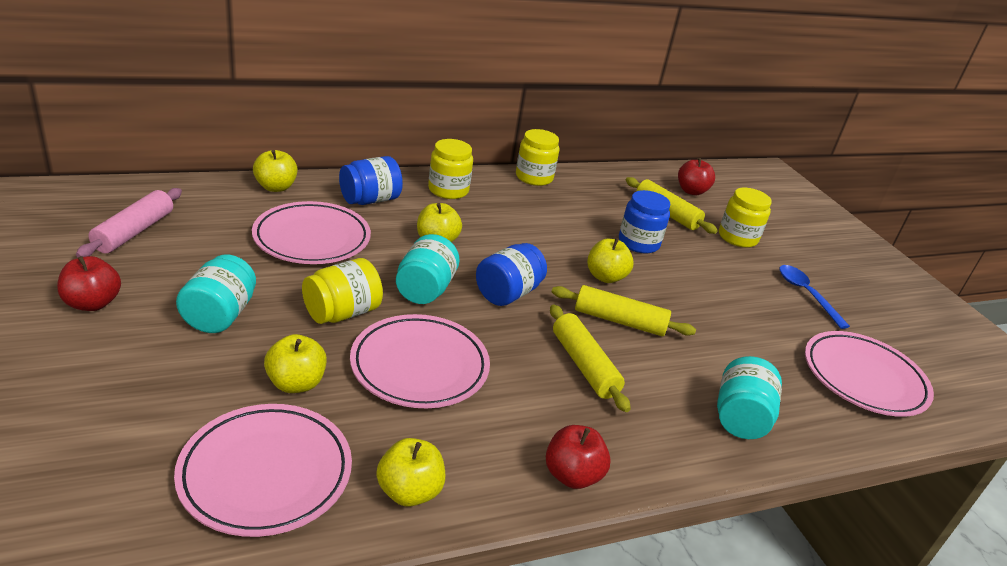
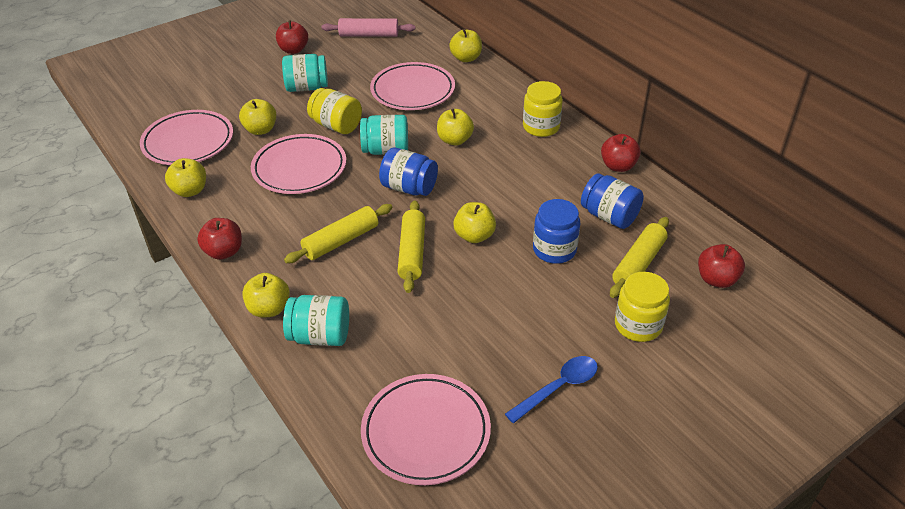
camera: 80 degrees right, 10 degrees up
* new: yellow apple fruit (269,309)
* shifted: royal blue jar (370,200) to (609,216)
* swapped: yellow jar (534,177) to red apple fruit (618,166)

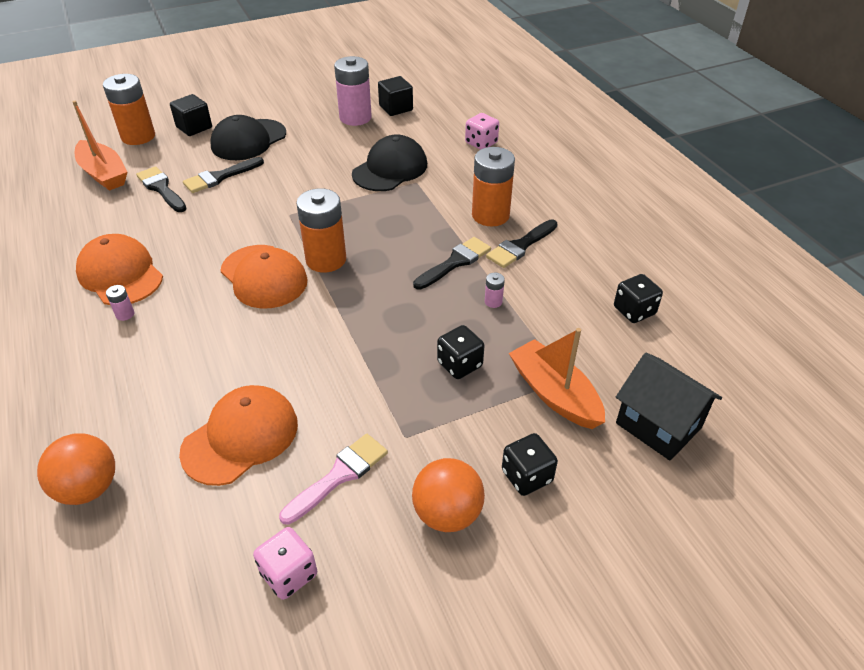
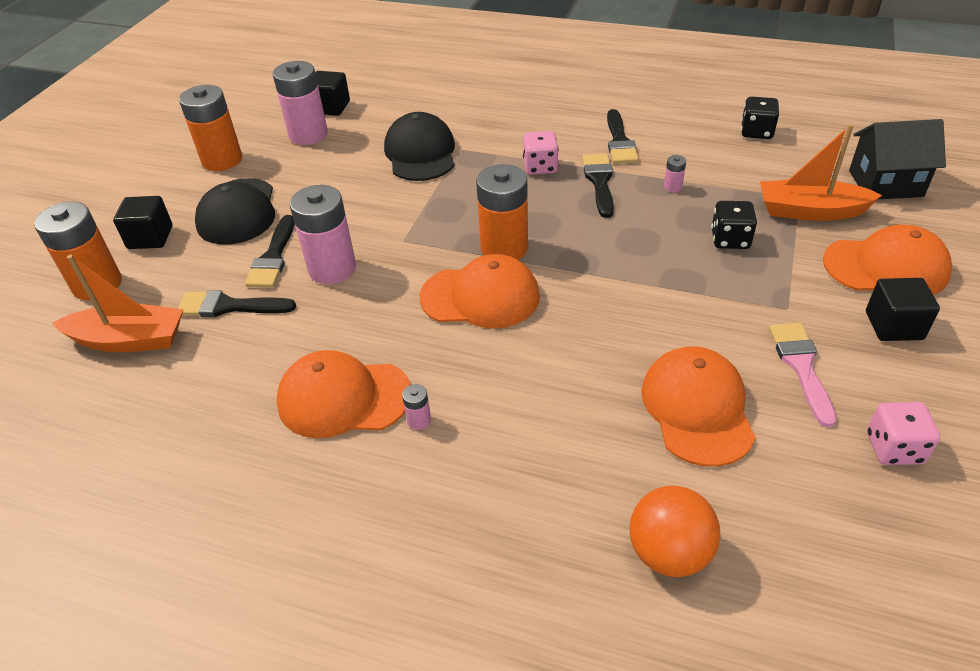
camera: 45 degrees left, 0 degrees up
* new: pink battery (332,268)
* shifted: pink die (481,143) to (540,167)
* shifted: orange-coloured battery (490,215) to (222,160)
* swapped: orange-coloured ball (447,513) to ebony block (893,325)
* swapped: ebony die (527,476) to orange-coloured baseball cap (886,267)

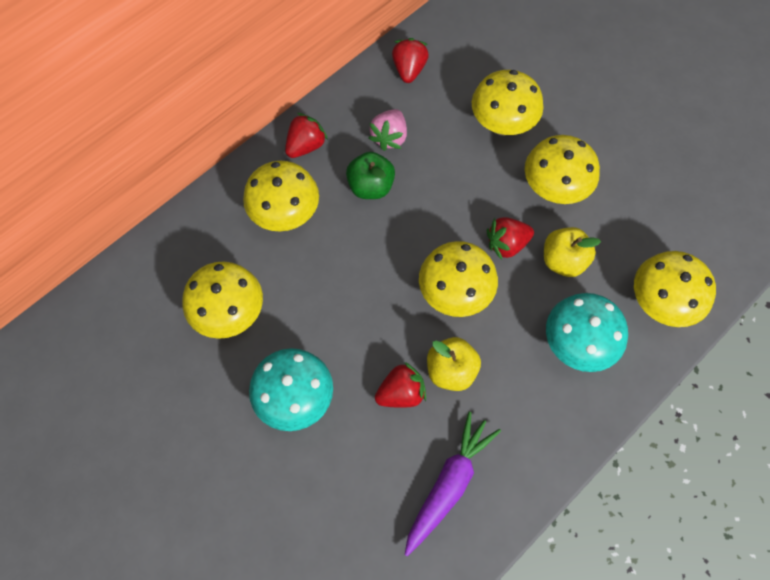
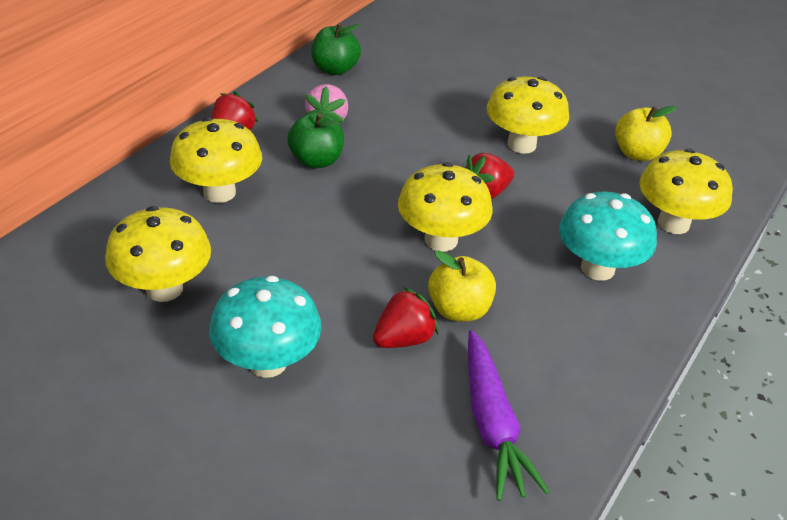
camera: 15 degrees left, 25 degrees down
* gone: yellow mushroom (502,124)
* shifted: yellow apple fruit (563,261) to (637,153)
* swapped: red berry (409,69) to leaf-green apple fruit (335,69)
* rotated: violet carrot (448,484) = (492,423) 150 degrees clockwise

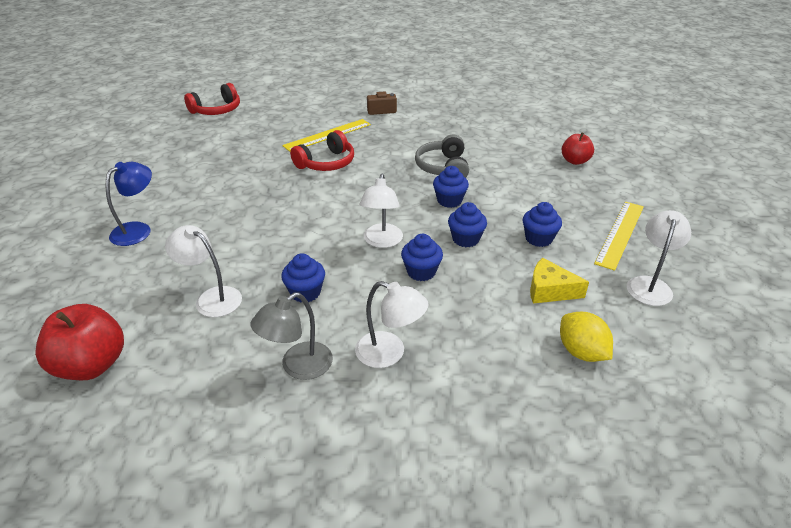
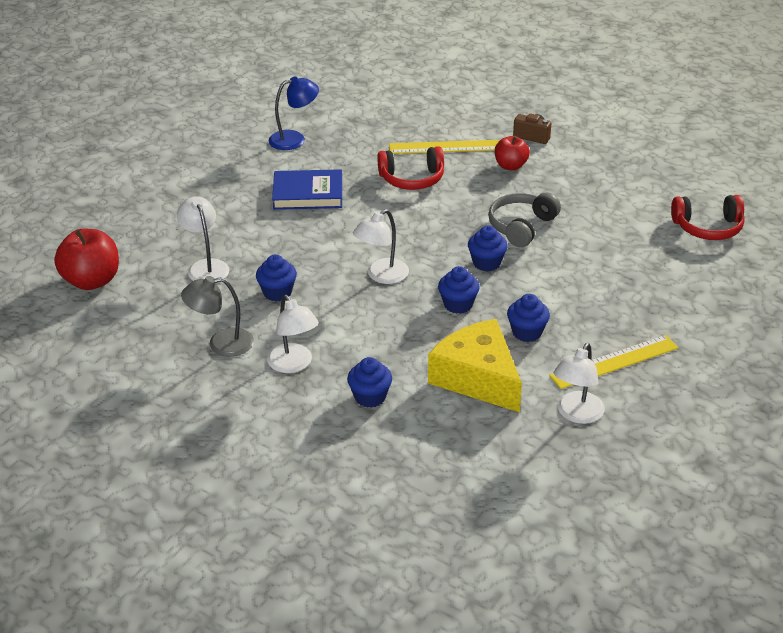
camera: 35 degrees right, 0 degrees up
* gone: yellow lemon (581,352)
* new: royal blue hardback (308,194)
* shifted: royal blue reading lamp (138,230) to (294,139)
* shifted: red over-ear headphones (217,110) to (708,227)
* shifted: royal blue fairy cake (421,272) to (370,397)
* shifted: red apple fruit (575,161) to (510,166)
* rotated: snow-white reading lamp (650,285) = (576,414) 150 degrees clockwise
* scaled: yellow piece of cheese (549,290) = (477,378) x1.78

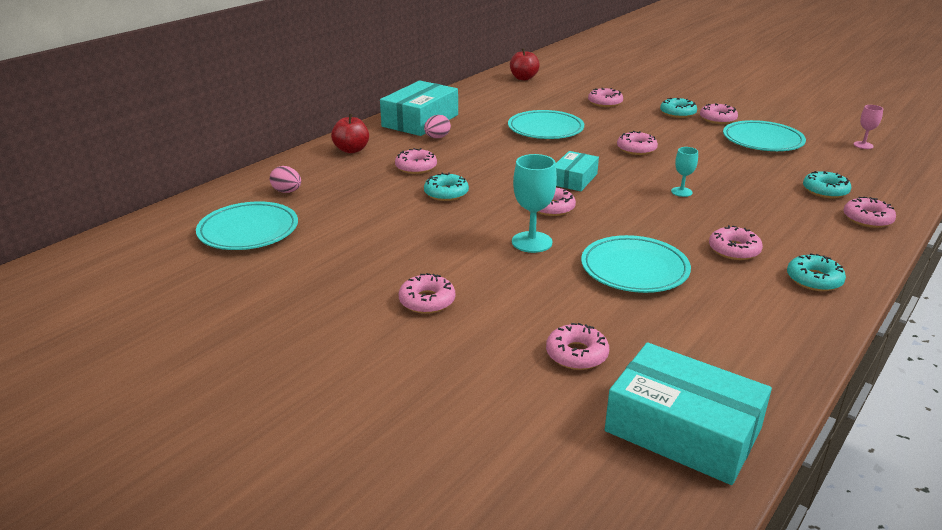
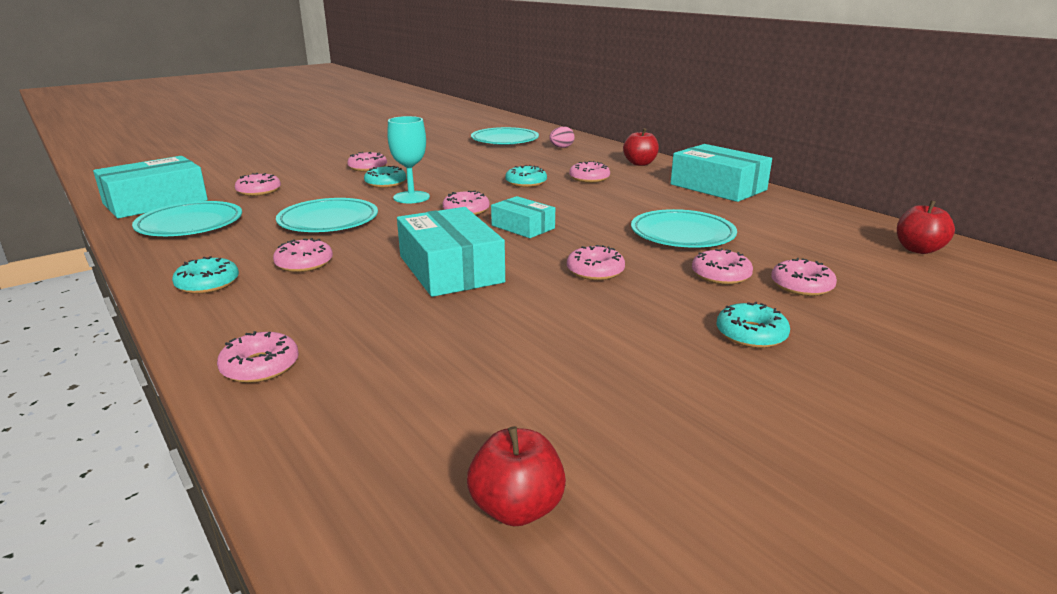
camera: 105 degrees right, 5 degrees down
* gone: pink egg (437,137)
* shifted: pink donut (717,119) to (721,275)
* shifted: aqua plate (762,140) to (190,224)
* shifted: aqua donut (825,191) to (386,183)
* swapped: aqua goblet (681,192) to aqua box (450,269)
* swapped: pink goblet (863,145) to red apple fruit (517,508)

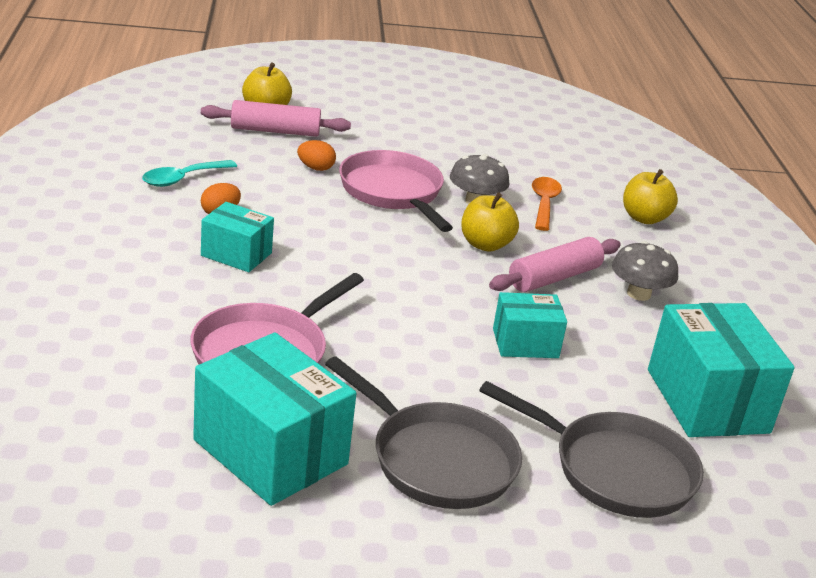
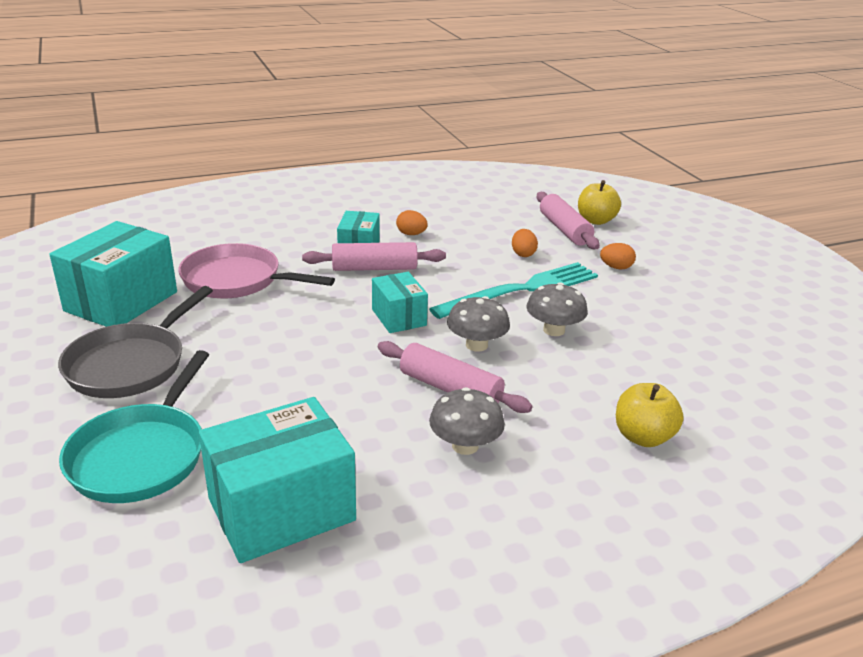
camera: 75 degrees right, 0 degrees up
* gone: aqua teaspoon (183,178)
* gone: orange-coloured teaspoon (544,204)
* new: pink rolling pin (374,268)
* new: orange-coloured egg (616,267)
* shifted: aqua box (525,343) to (399,317)
* swapped: pink skillet (393,193) to aqua fork (522,290)
* swapped: yellow apple fruit (485,244) to gray mushroom (476,345)
* repainted: gray skillet (614,470) to aqua skillet (142,455)

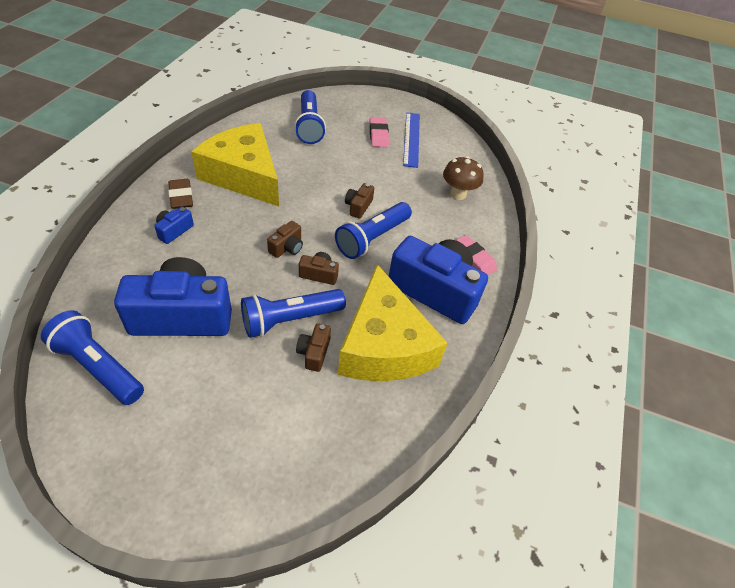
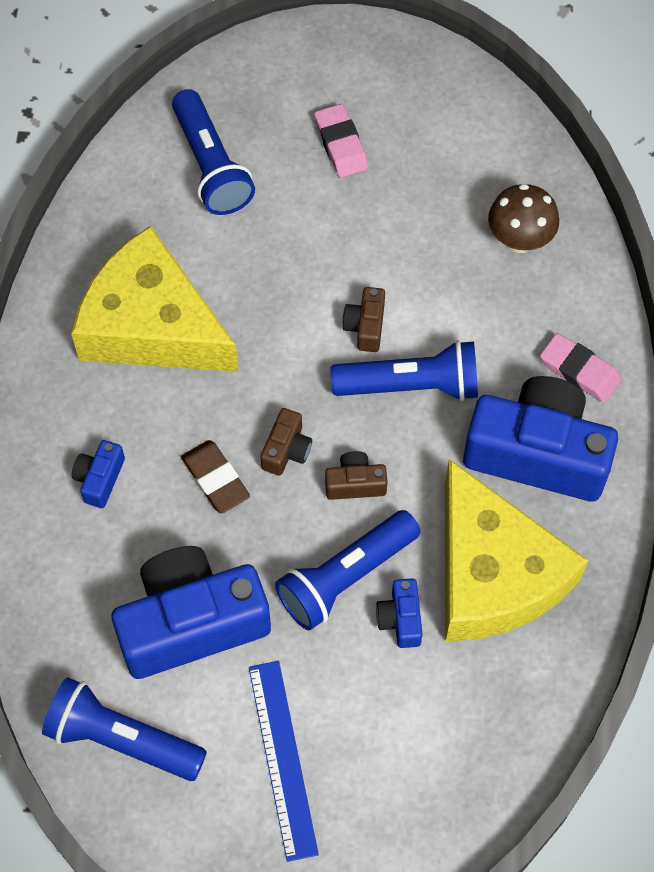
camera: 10 degrees left, 15 degrees up
* shifted: russet gum eraser (181,197) to (215,479)
* shifted: royal blue measuring stick (411,139) to (282,759)
* repainted: russet photo camera (314,353) to royal blue photo camera (400,619)
* rotated: royal blue pocket torch (372,238) = (411,385) 120 degrees counterclockwise

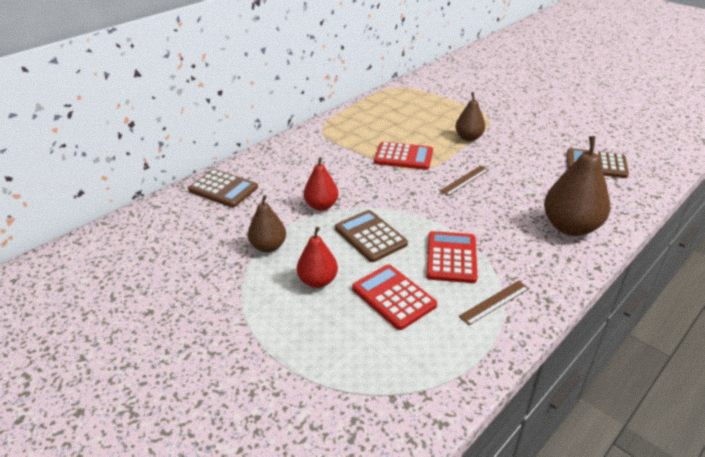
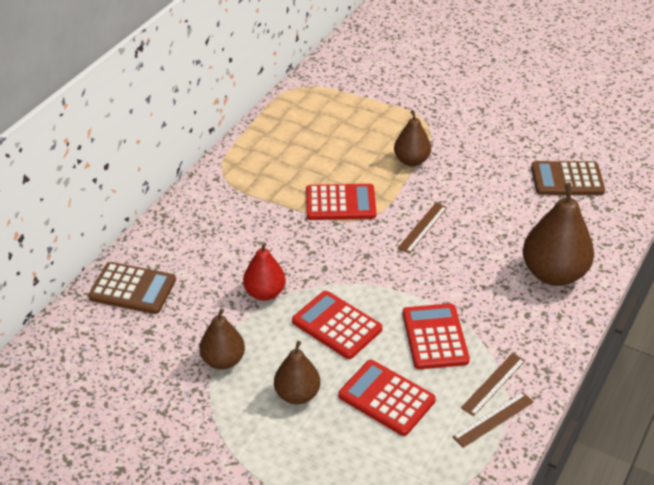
camera: 15 degrees left, 5 degrees up
* new: russet measuring stick (493,419)
* repainted: red pear (318,281) to russet pear (297,394)
* repainted: russet calculator (370,236) to red calculator (337,325)

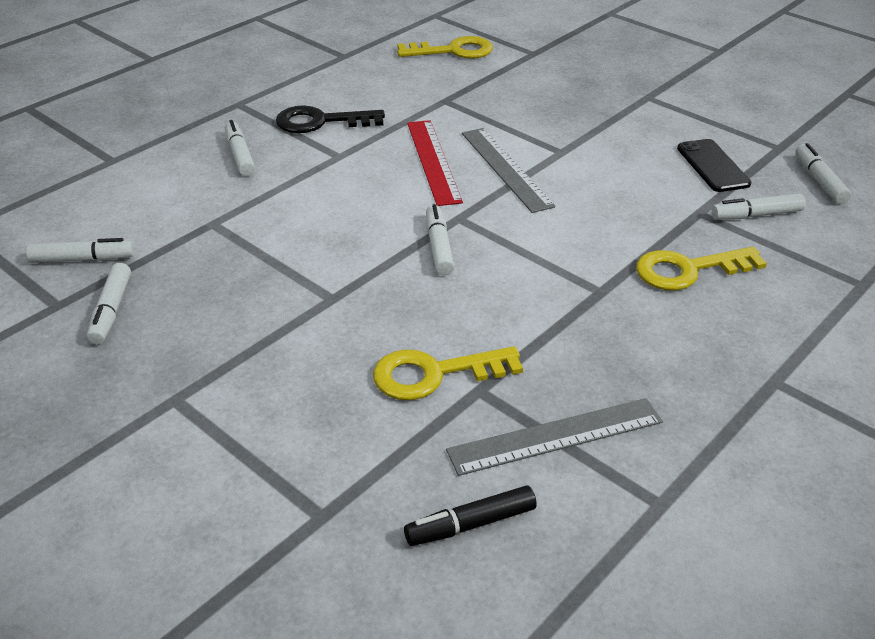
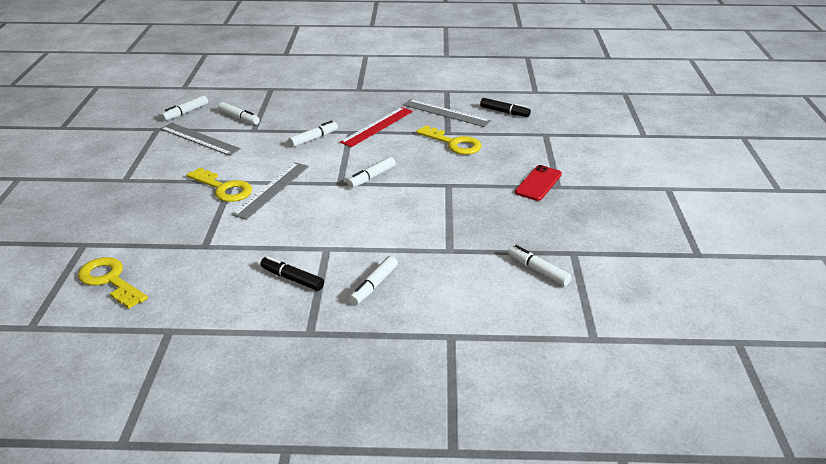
camera: 130 degrees left, 5 degrees down
* new: red mobile phone (538,183)
* shifted: snow-white felt pen (111,311) to (313,139)
* shifted: red measuring stick (433,161) to (377,126)
* shifted: yellow door key (688,270) to (224,188)
* swapped: ebony door key (321,122) to ebony felt pen (292,279)
* swapped: ebony mobile phone (713,166) to gray measuring stick (199,139)

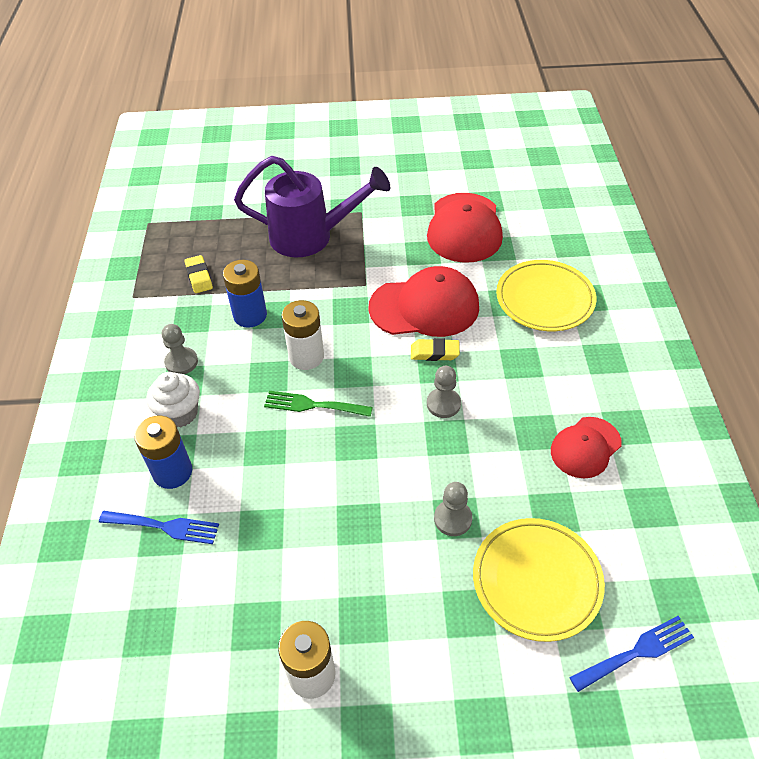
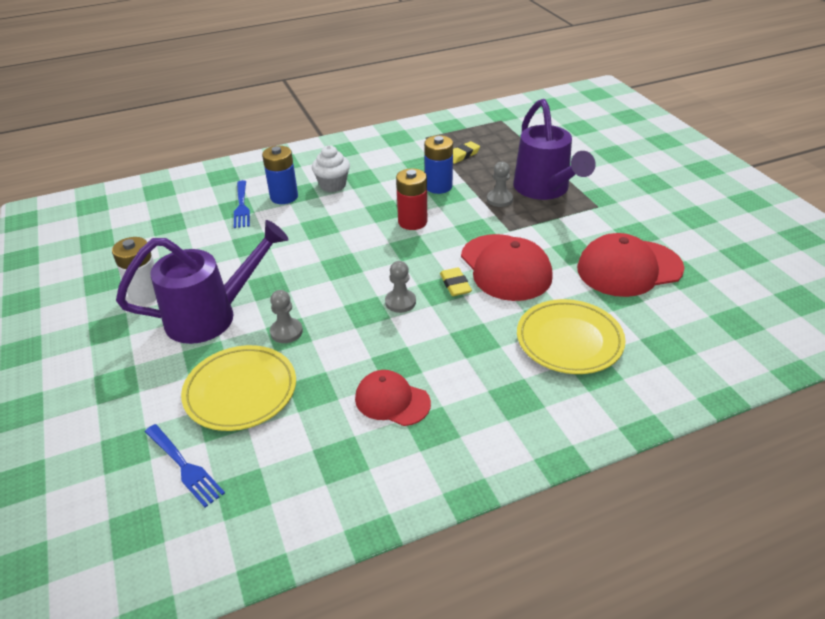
camera: 70 degrees right, 10 degrees down
* gone: leaf-green fork (313,405)
* new: violet sprinkling can (212,316)
* shifted: gray game pawn (181,362) to (499,199)
* repainted: snow-white battery (306,356) to red battery (412,222)

